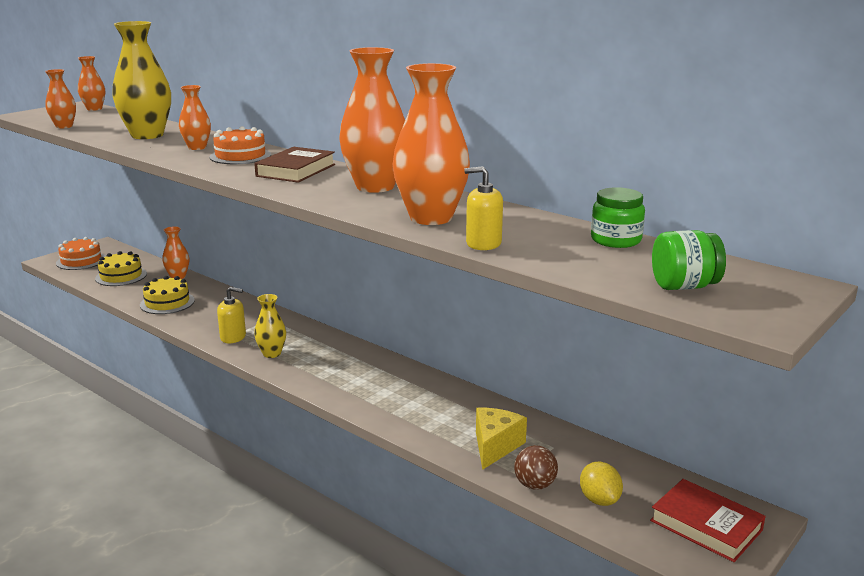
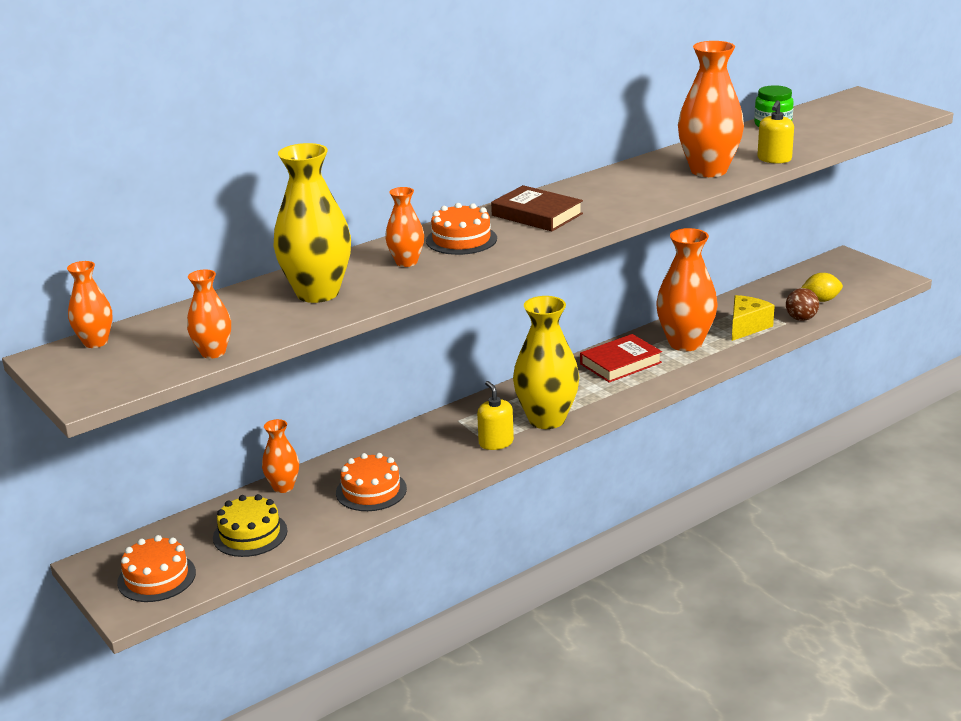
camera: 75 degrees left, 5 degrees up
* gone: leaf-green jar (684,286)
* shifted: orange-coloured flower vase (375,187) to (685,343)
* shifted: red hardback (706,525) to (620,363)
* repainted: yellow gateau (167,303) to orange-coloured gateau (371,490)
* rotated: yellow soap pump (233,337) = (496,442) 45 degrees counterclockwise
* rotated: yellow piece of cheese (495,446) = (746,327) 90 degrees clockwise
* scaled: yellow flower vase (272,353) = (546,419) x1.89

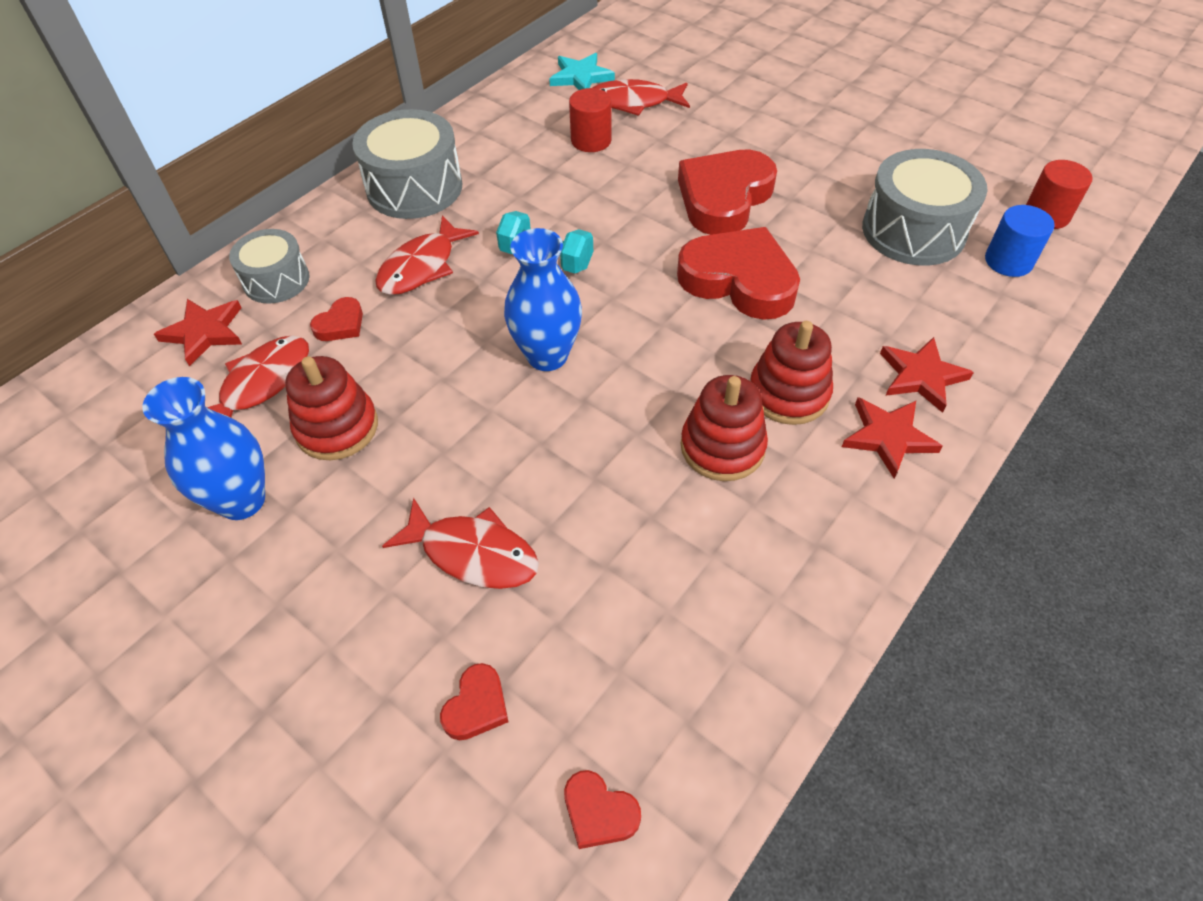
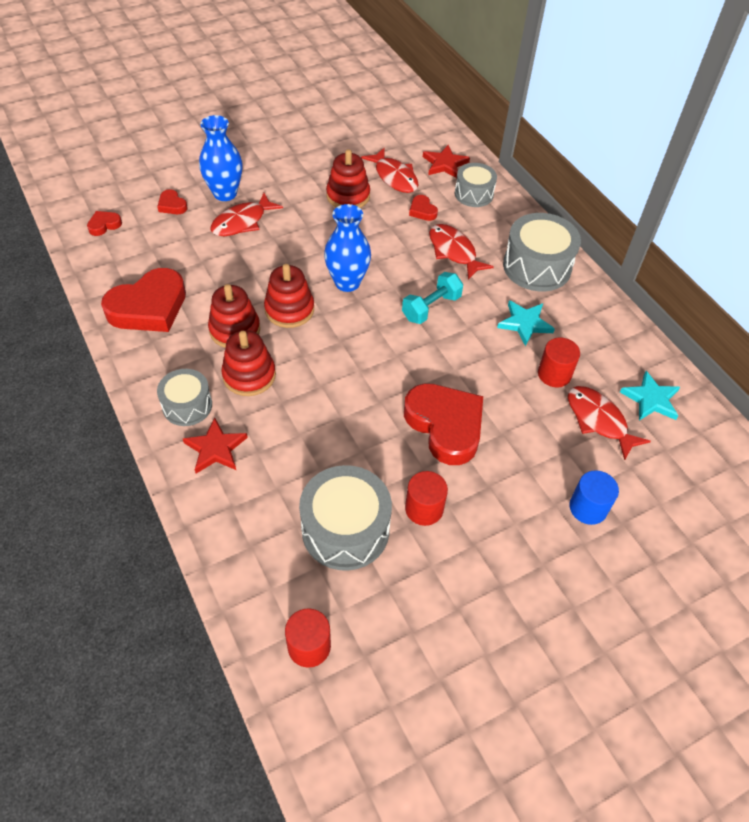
camera: 110 degrees right, 0 degrees up
* new: red stacking toy (289,310)
* new: red cylinder (424,509)
* new: aqua five-pointed star (525,323)
* shifted: royal blue flower vase (242,500) to (225,193)
* shifted: red heart (739,280) to (149,307)
* shifted: royal blue cylinder (1008,261) to (588,508)
* swapped: red five-pointed star (888,437) to gray toy drum (187,405)
* rotated: red fish figure (634,102) = (598,420) 60 degrees counterclockwise

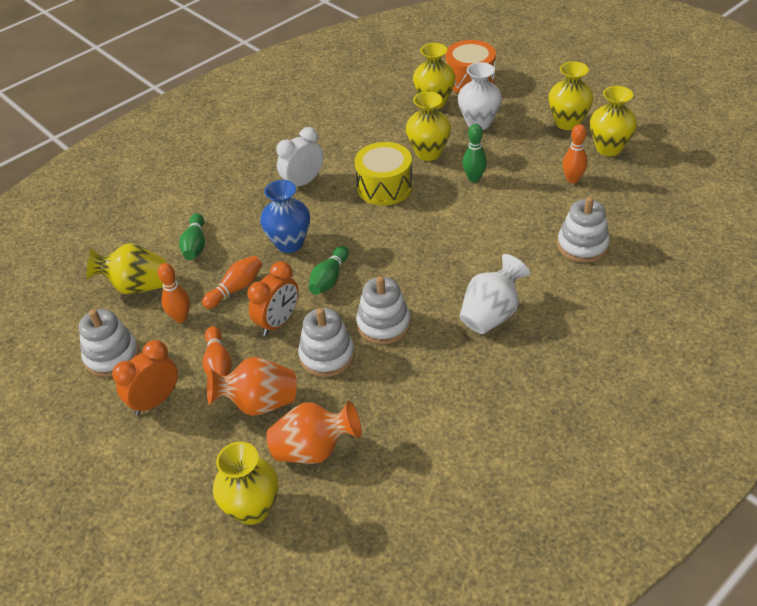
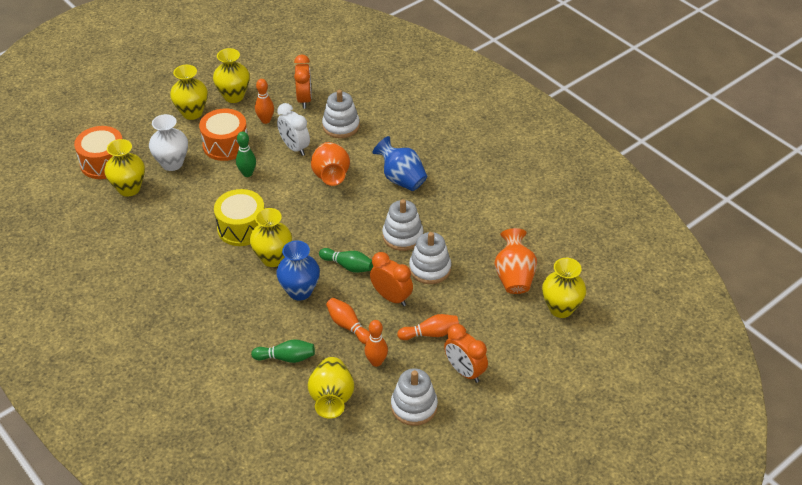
camera: 90 degrees left, 0 degrees up
* new: orange-coloured toy drum (225,145)
* new: orange-coloured bedside clock (304,99)
* shifted: orange-coloured flower vase (258,403) to (331,176)
* shifted: snow-white bedside clock (303,182) to (294,148)
* shifted: yellow flower vase (428,153) to (273,258)
* repainted: snow-white flower vase (492,314) to royal blue flower vase (401,179)

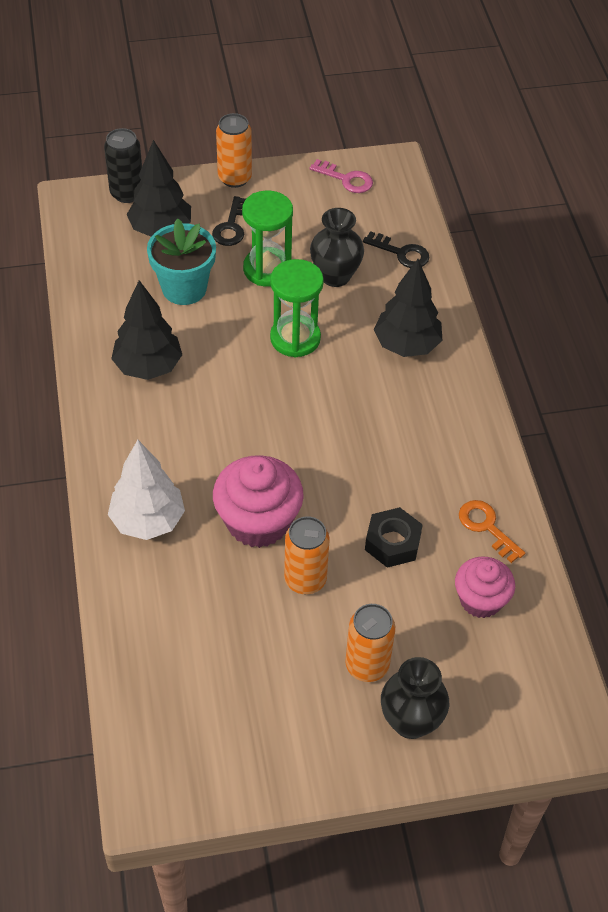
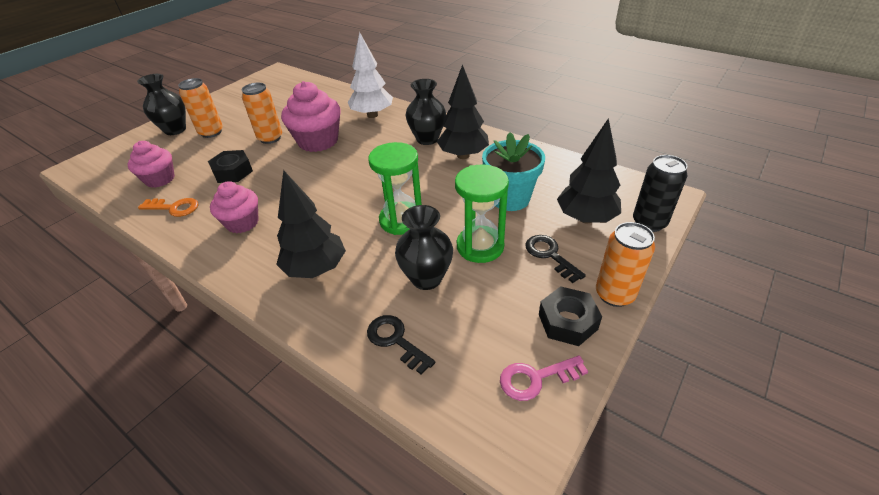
camera: 140 degrees right, 10 degrees down
* new: pink fairy cake (242,223)
* new: ebony flower vase (427,139)
* new: ebony hex nut (567,321)
* rotated: ebony door key (401,253) = (395,340) 60 degrees clockwise

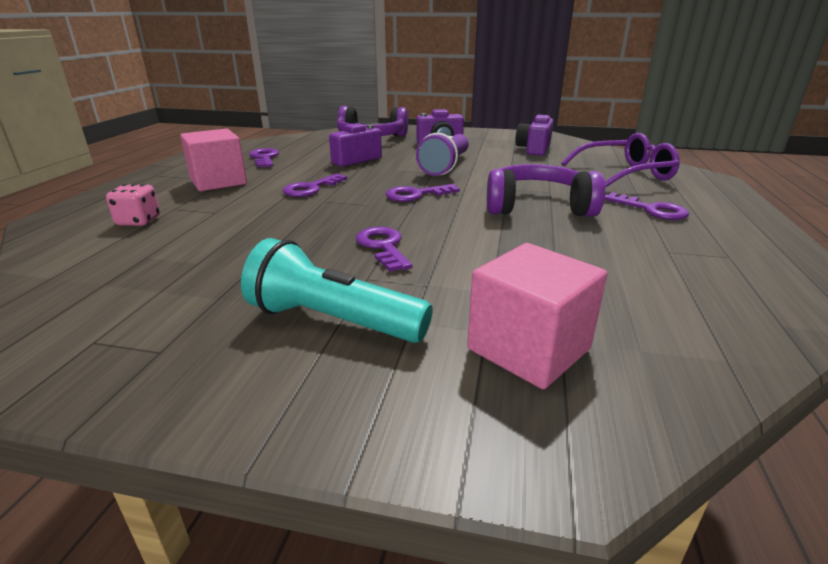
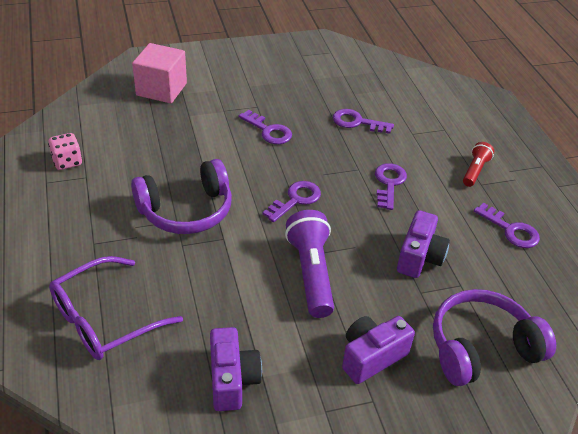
camera: 150 degrees right, 15 degrees up
* gone: aqua pocket torch (333,321)
* shifted: pink die (138,221) to (67,162)
* shifted: violet door key (651,210) to (357,122)
* swapped: pink block (218,182) to red pocket torch (475,171)

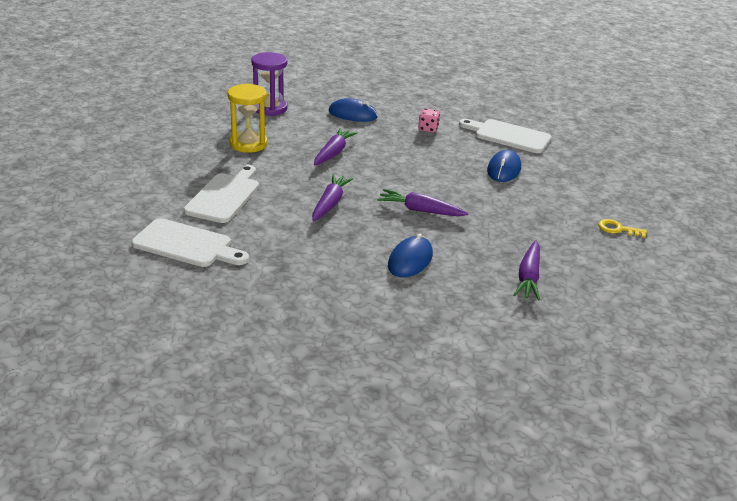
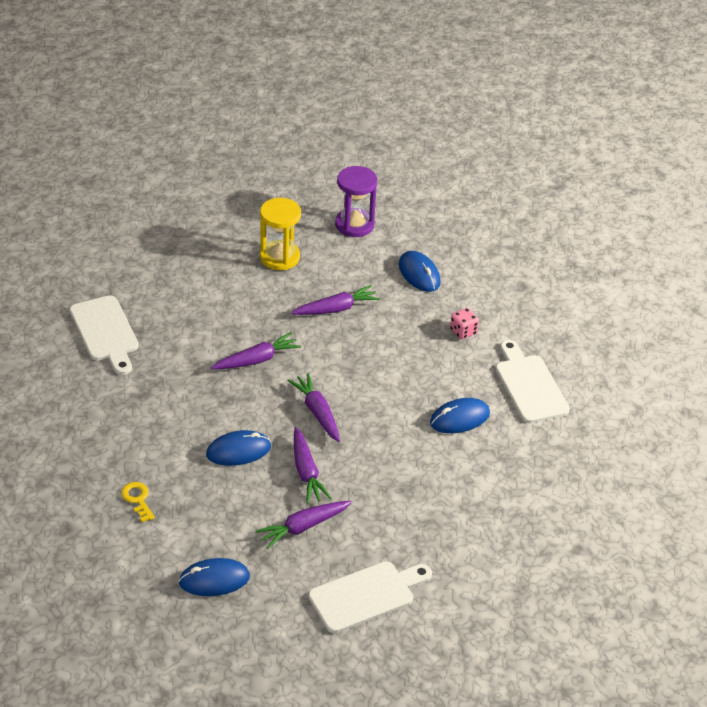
camera: 45 degrees right, 10 degrees up
* new: royal blue mouse (214,580)
* new: violet carrot (306,472)
* shifted: snow-white cutting board (225,196) to (366,595)
* shifted: yellow door key (617,229) to (137,499)

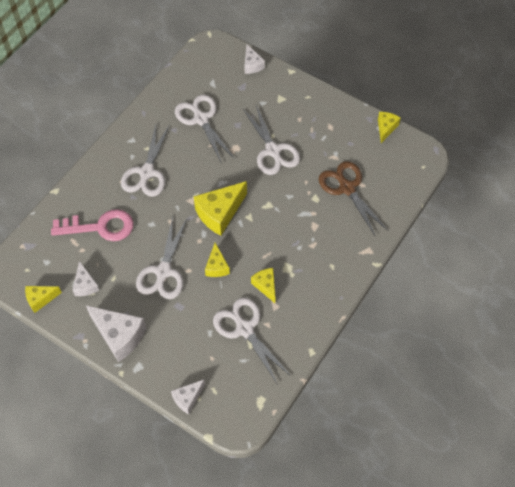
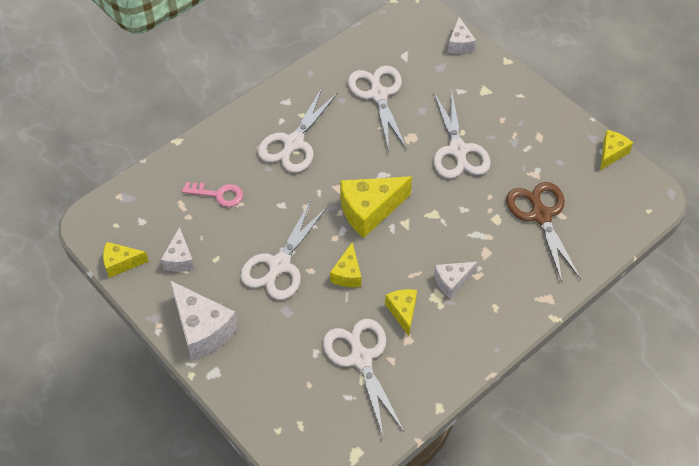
camera: 15 degrees right, 5 degrees down
* shifted: snow-white piece of cheese (187,398) to (452,281)
* scaled: pink door key (100,227) = (218,194) x0.60

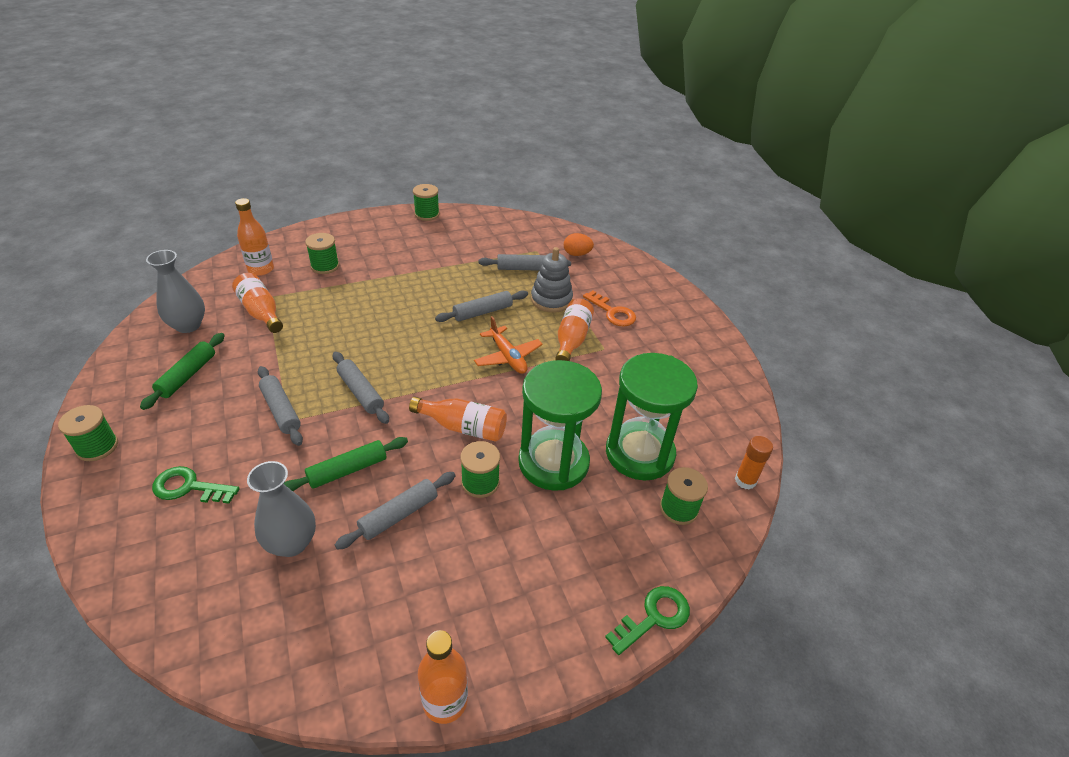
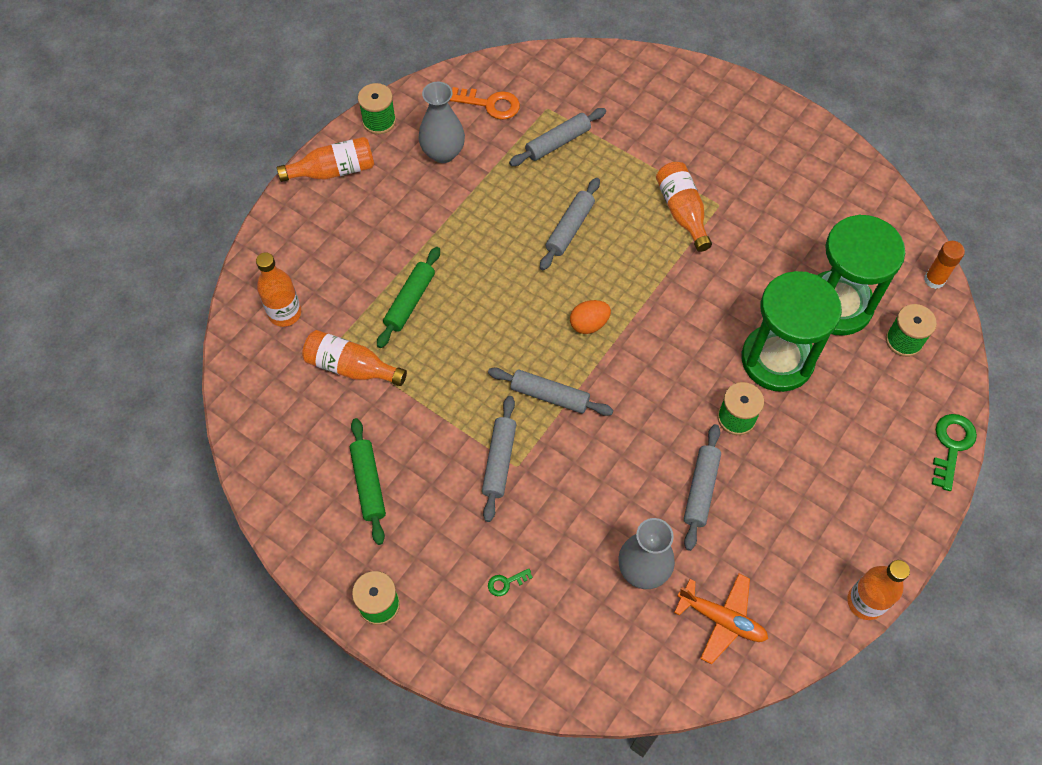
camera: 30 degrees left, 20 degrees up
* gone: leaf-green bobbin (325,266)
* gone: gray stacking toy (551,300)
* shifted: gray flower vase (188,325) to (443,153)
* shifted: leaf-green rolling pin (347,470) to (410,301)
* shifted: orange-coloured bottle (463,427) to (334,171)
* shifted: orange-coloured toy plane (507,357) to (722,619)
* shifted: orange-coloured egg (577,254) to (589,324)
* shifted: orange-coloured door key (613,312) to (490,104)
* rotated: gray rolling pin (281,410) = (499,461) 75 degrees clockwise
* scaled: leaf-green door key (189,487) = (506,583) x0.51

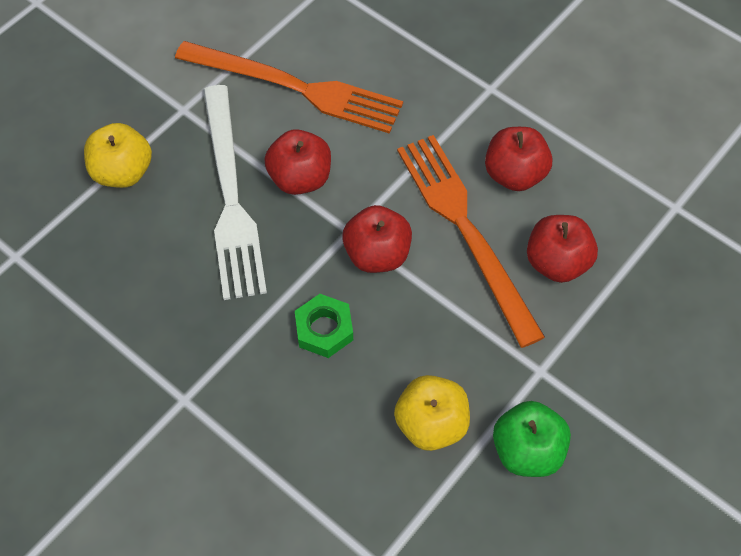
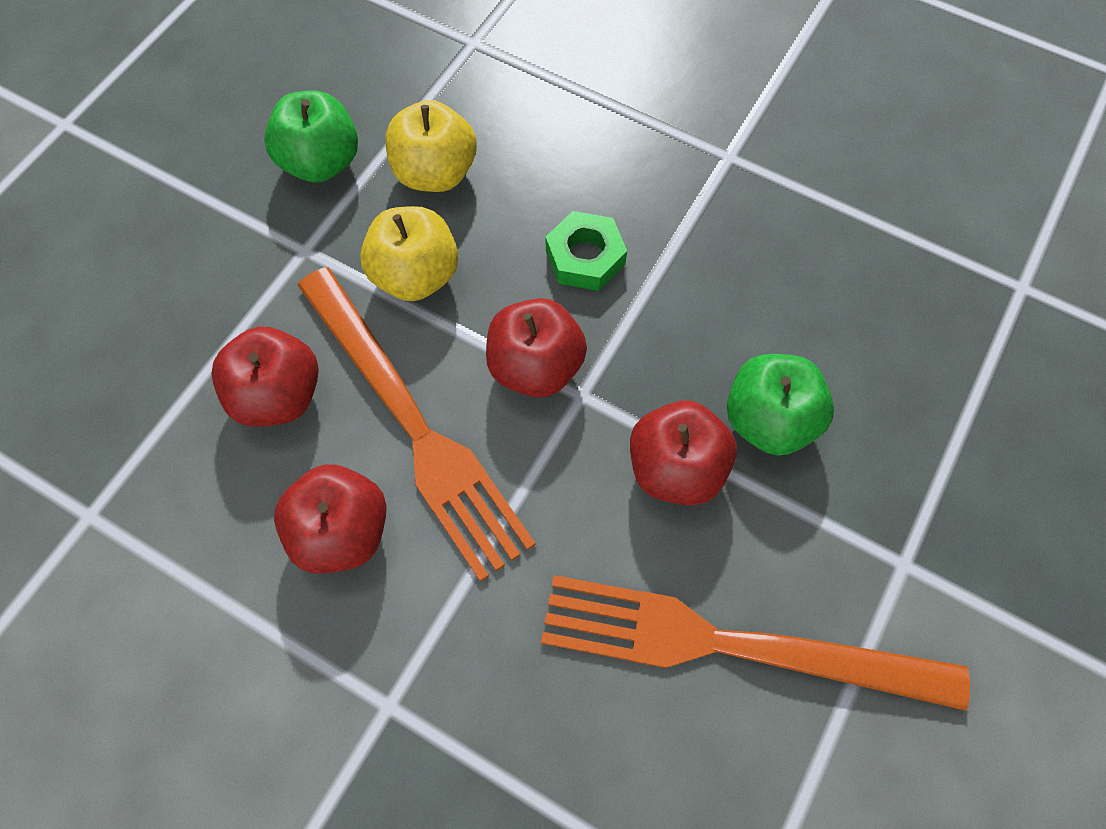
camera: 170 degrees right, 5 degrees up
* shifted: yellow apple fruit (123,172) to (415,276)
* swapped: snow-white fork (231,197) to leaf-green apple fruit (769,420)

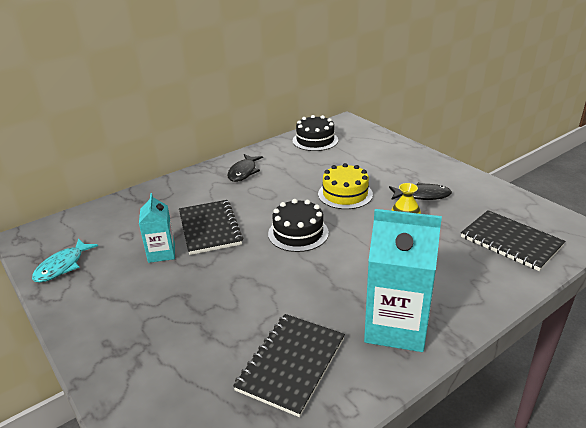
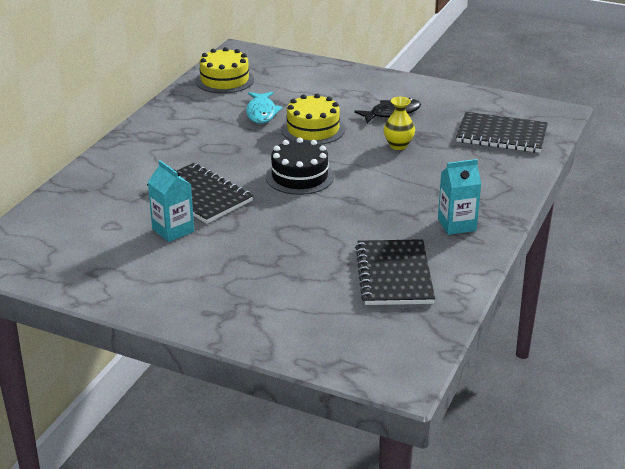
camera: 30 degrees left, 0 degrees up
* gone: ebony fish figure (243,172)
* shifted: aqua fish figure (62,266) to (261,113)
* repainted: ebony gateau (315,140) to yellow gateau (224,80)
* scaled: aqua juice carton (396,327) = (457,225) x0.56

